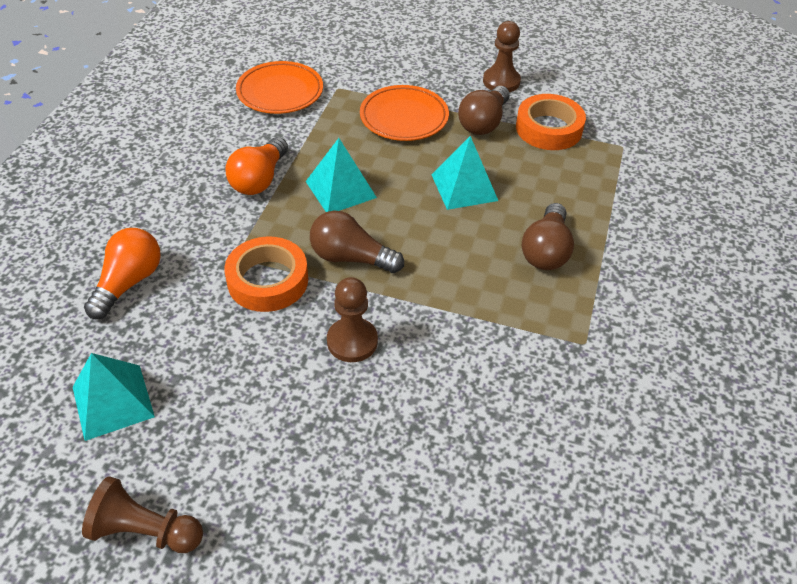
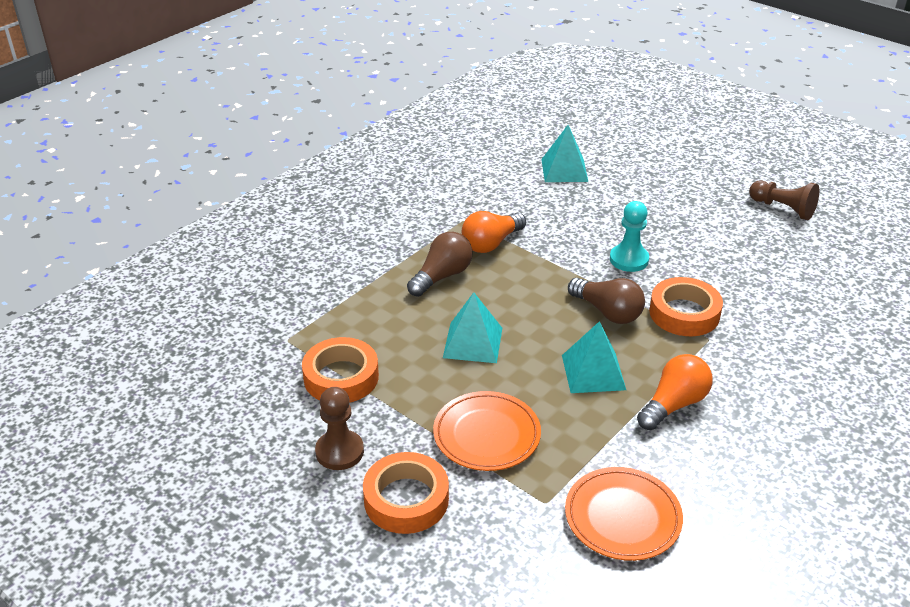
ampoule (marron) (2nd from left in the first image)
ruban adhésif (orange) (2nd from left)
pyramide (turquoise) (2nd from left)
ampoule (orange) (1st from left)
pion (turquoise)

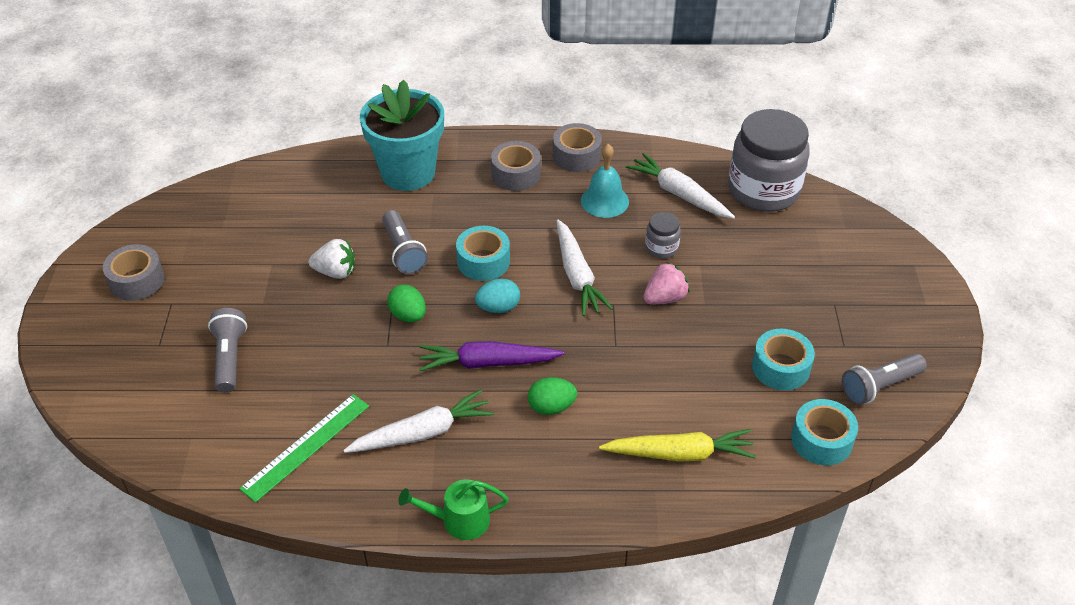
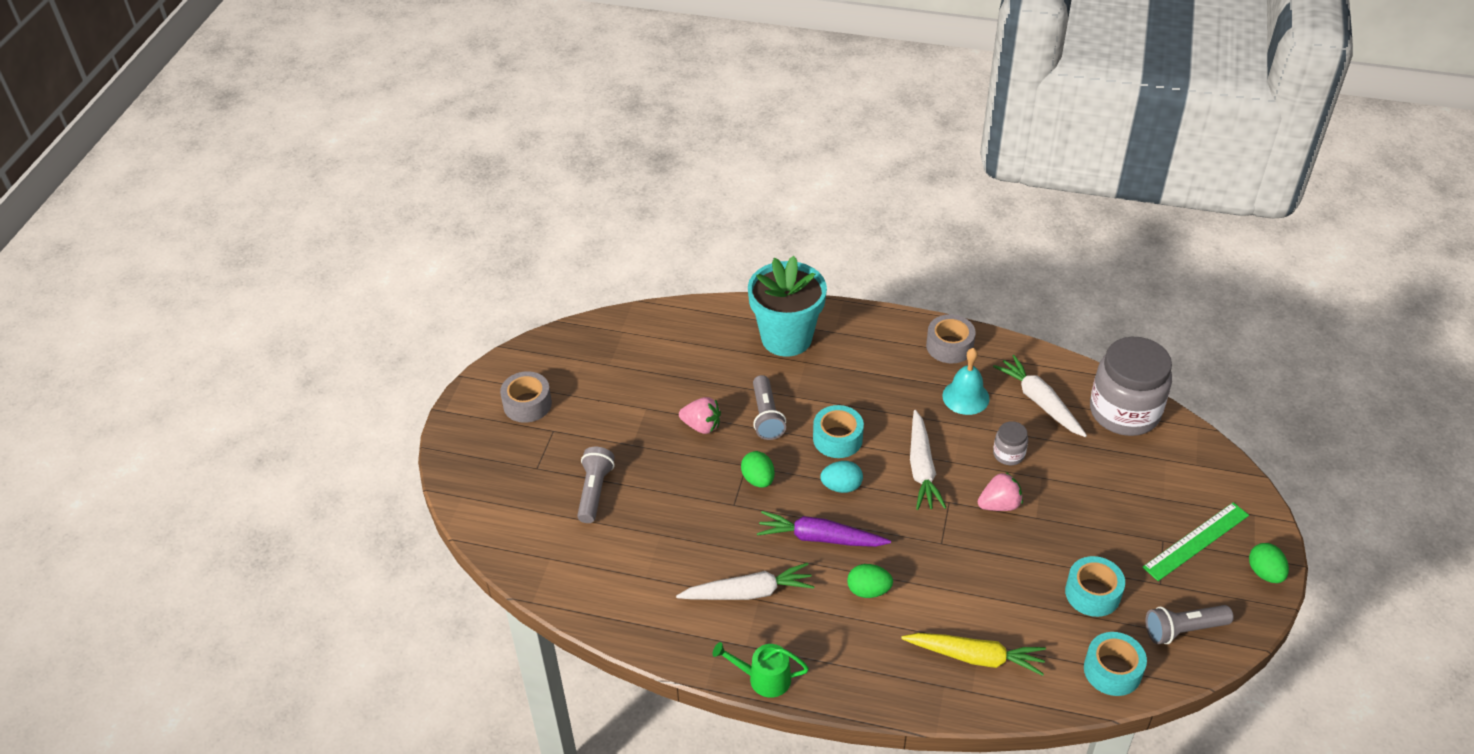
ruban adhésif (gris) (2nd from left in the first image)
œuf (vert) (3rd from left)
règle (vert)
fraise (rose) (1st from left)

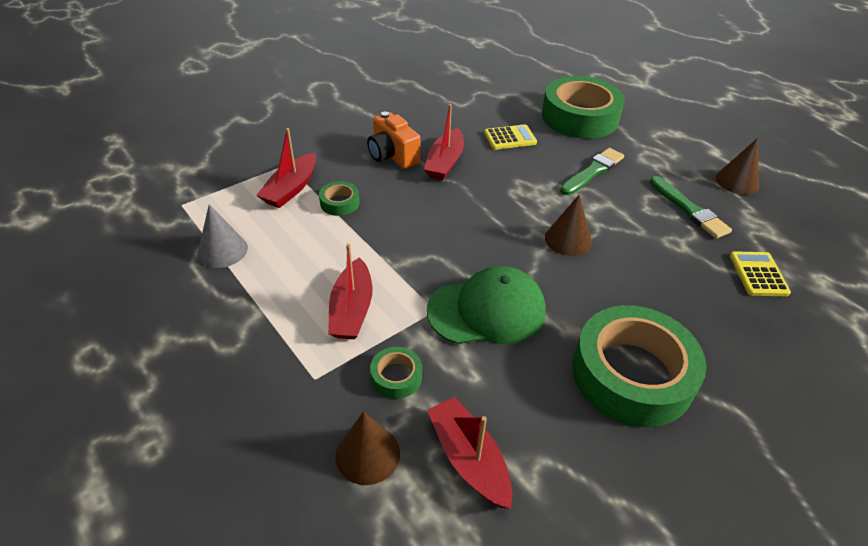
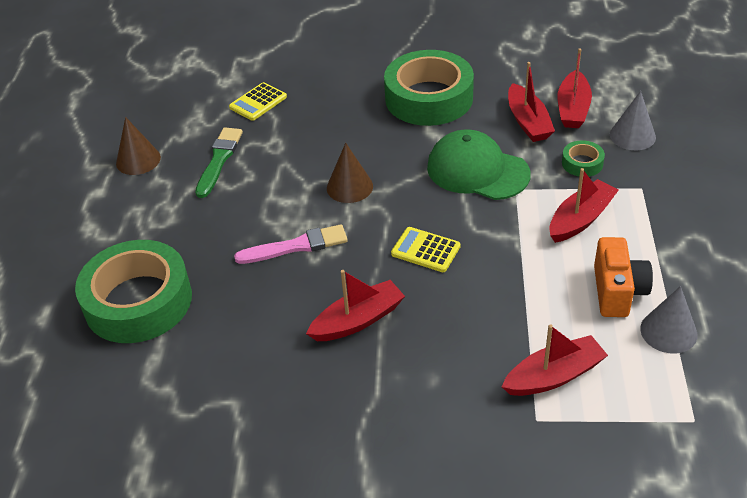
ruban adhésif (vert) (1st from left in the first image)
pinceau (vert) (1st from left in the first image)
pinceau (rose)
bateau (rouge) (2nd from left)
appareil photo (orange)
calculatrice (jaune) (2nd from left)
cône (gris) (1st from left)

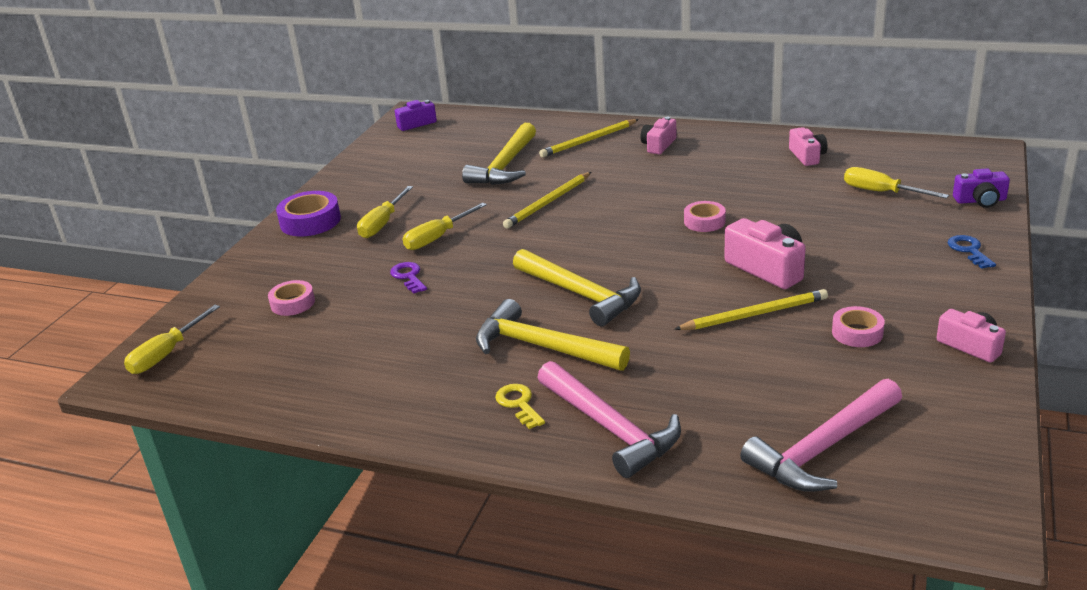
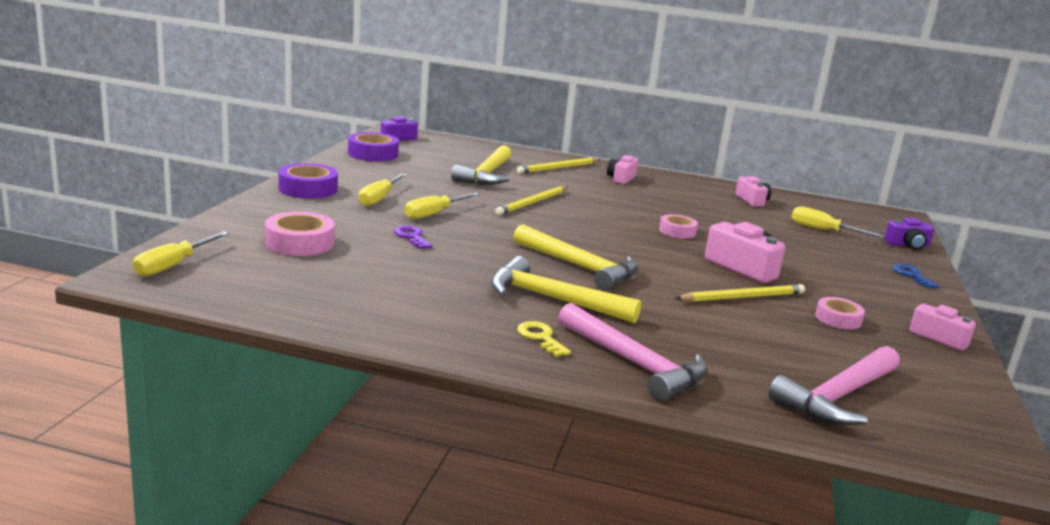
ruban adhésif (violet) (2nd from left)
ruban adhésif (rose) (1st from left)

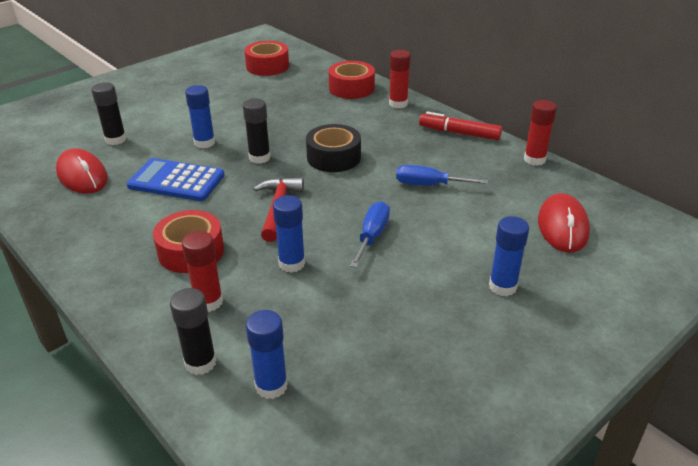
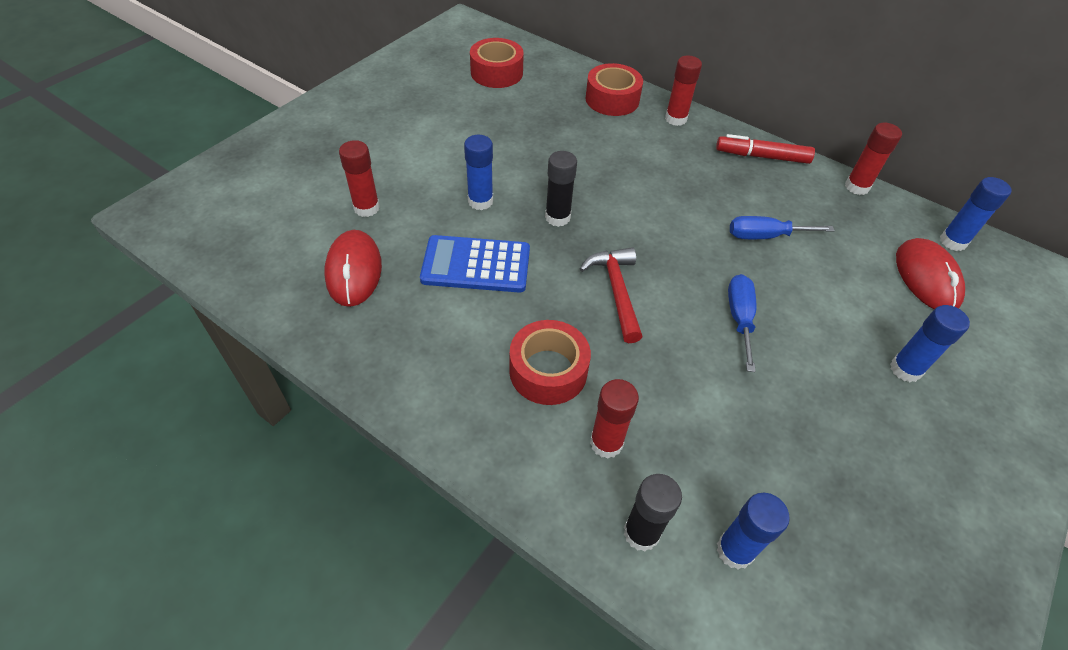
ruban adhésif (noir)
bâton de colle (bleu) (4th from left)
bâton de colle (rouge) (1st from left)
souris (rouge) (1st from left)

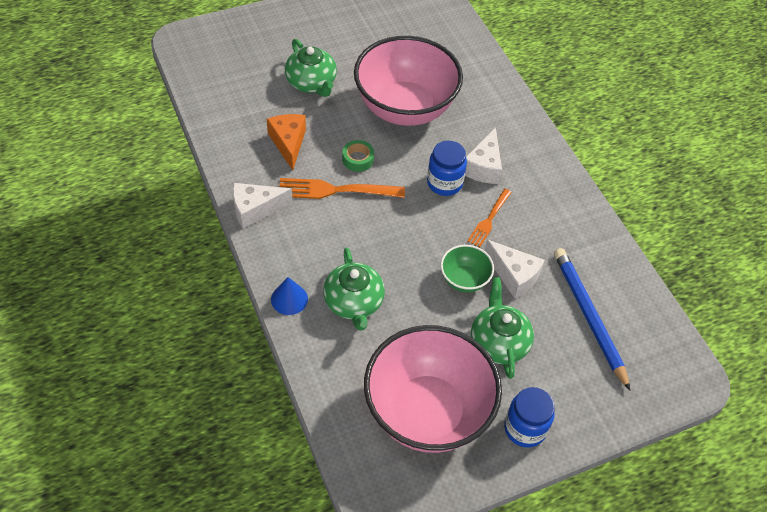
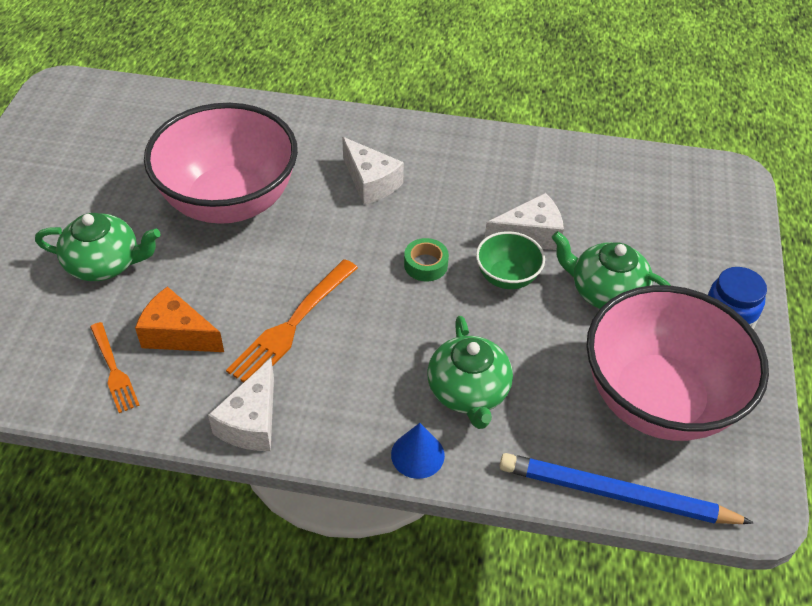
bocal (bleu) (1st from left in the first image)
ruban adhésif (vert)
fourchette (orange) (1st from left)
crayon (bleu)
théière (vert) (2nd from left)

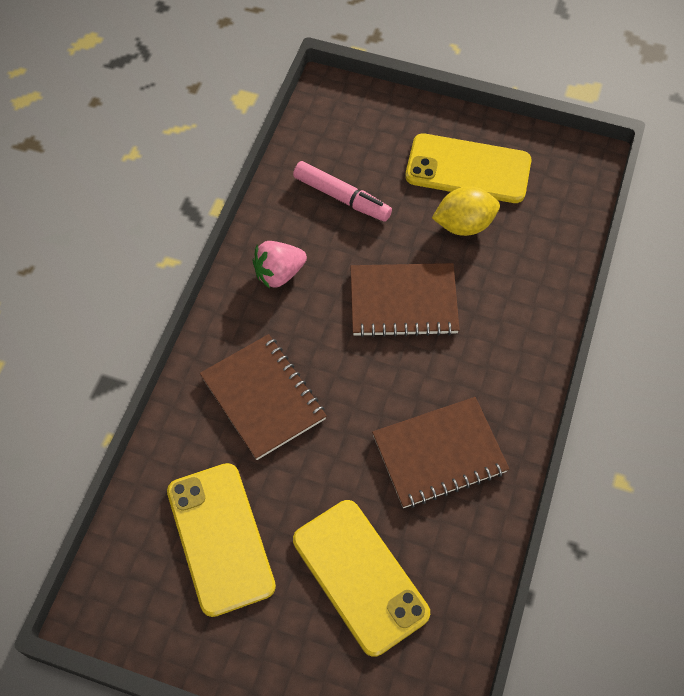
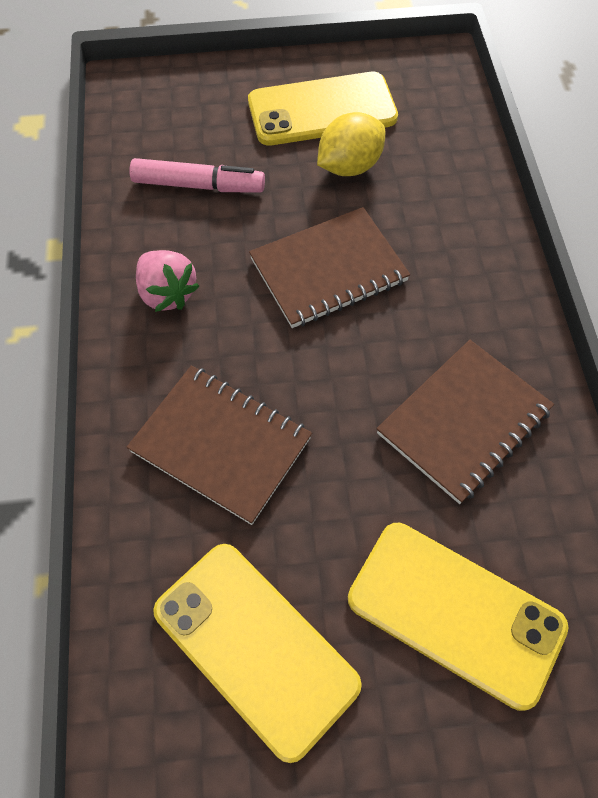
fraise (rose)

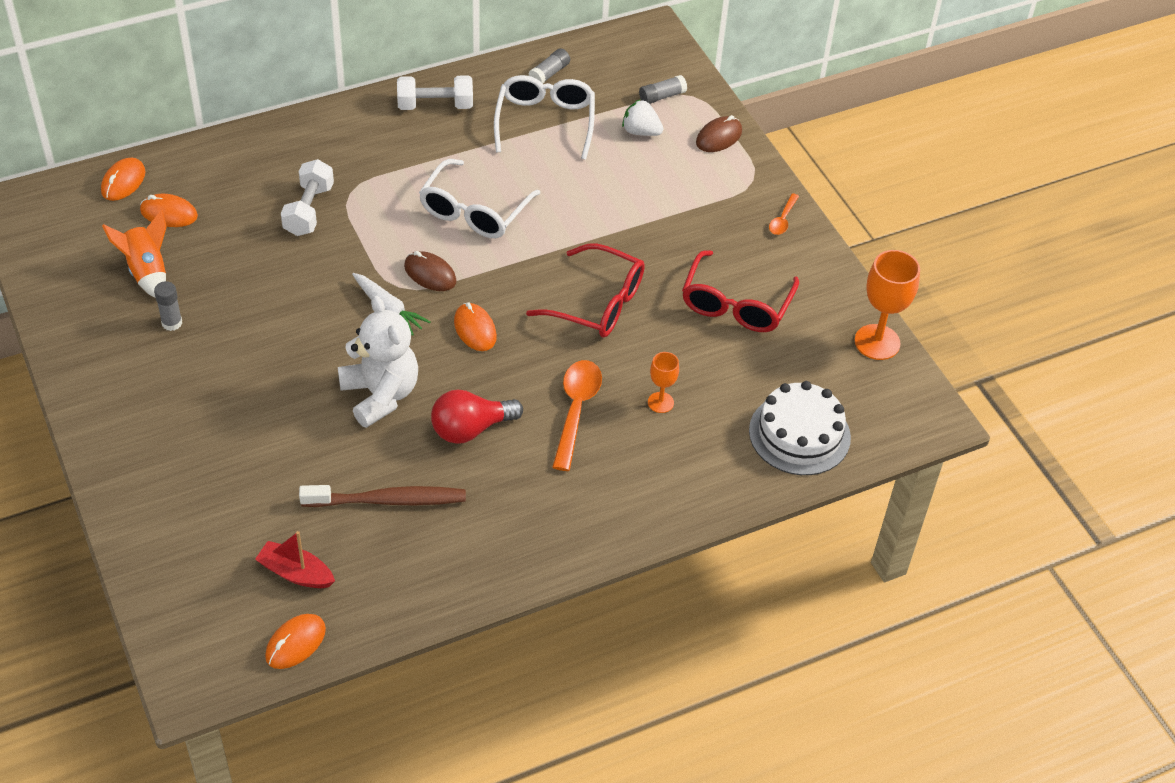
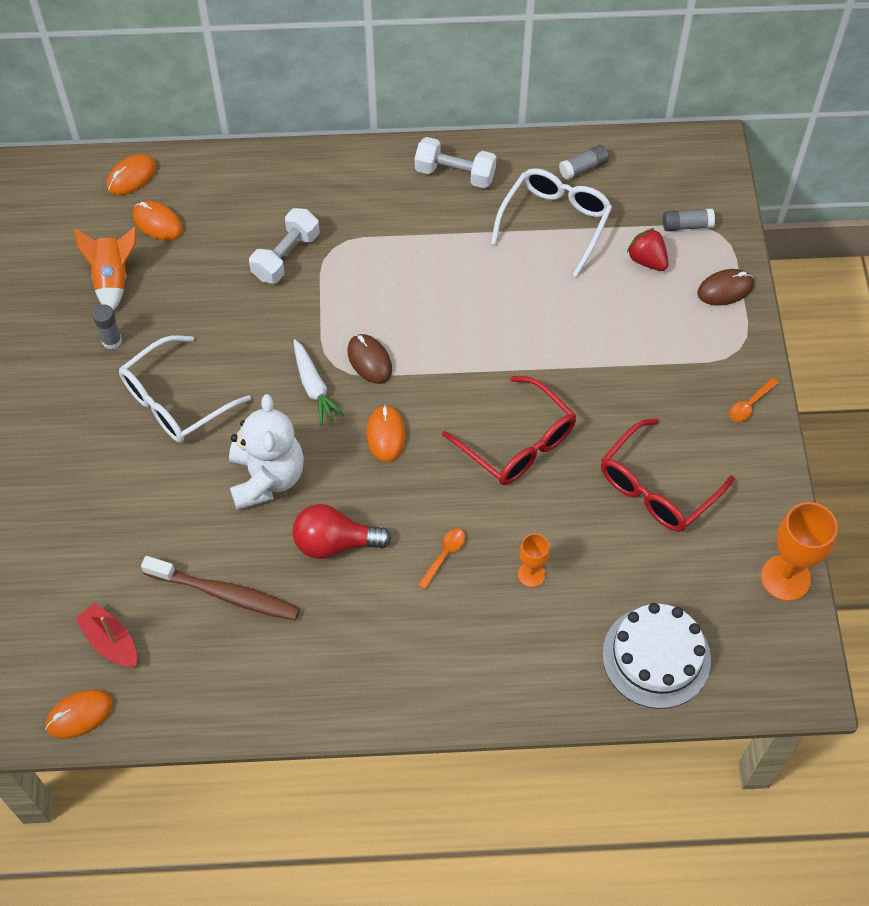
lunettes (blanc) (1st from left)
fraise (rouge)
cuillère (orange) (1st from left)

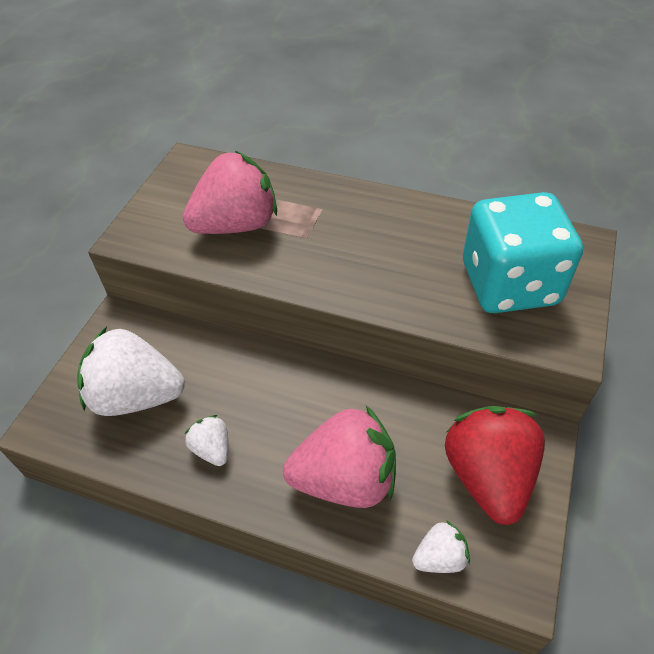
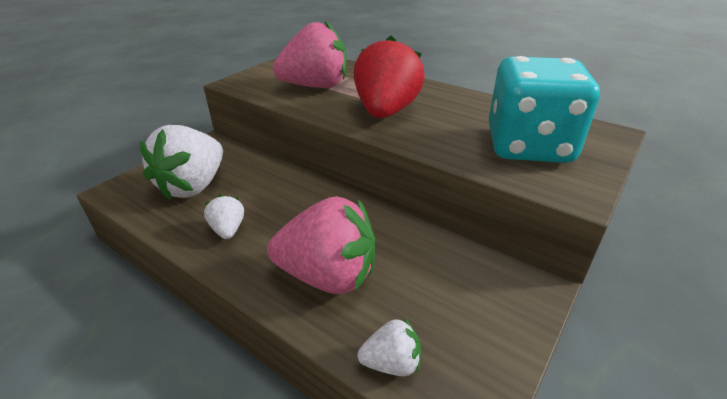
fraise (rouge)
fraise (blanc) (1st from left)

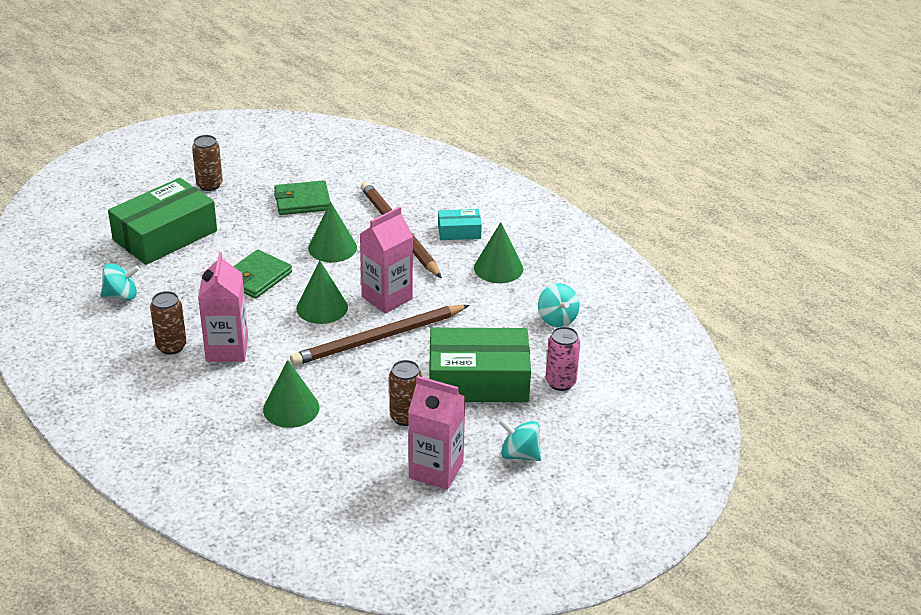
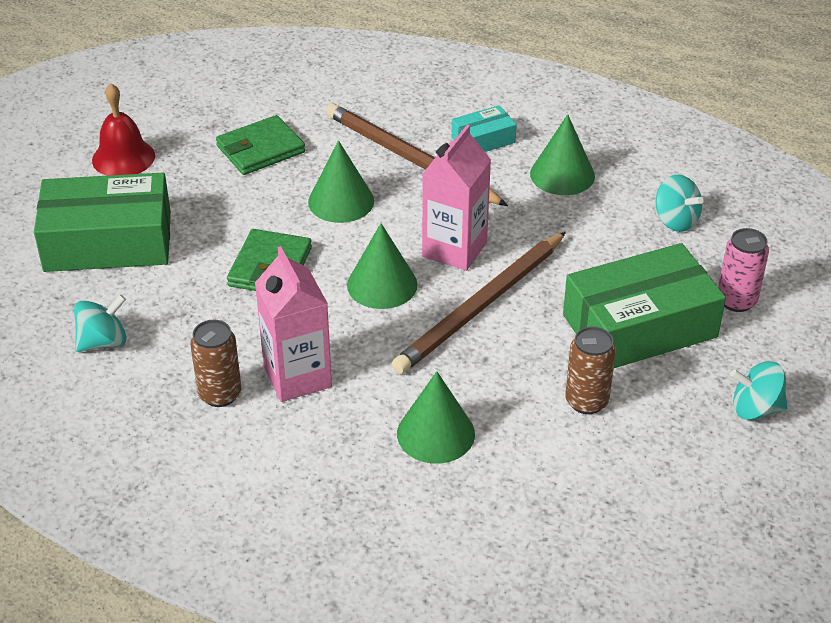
brique de lait (rose) (3rd from left in the first image)
cloche (rouge)
boîte (vert) (1st from left)

